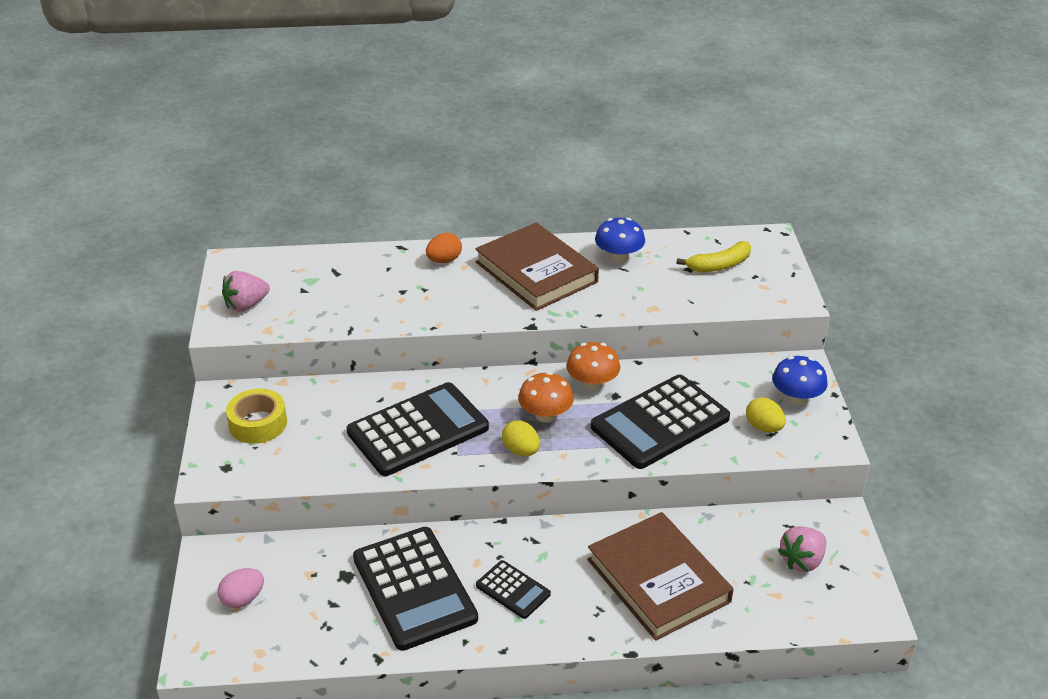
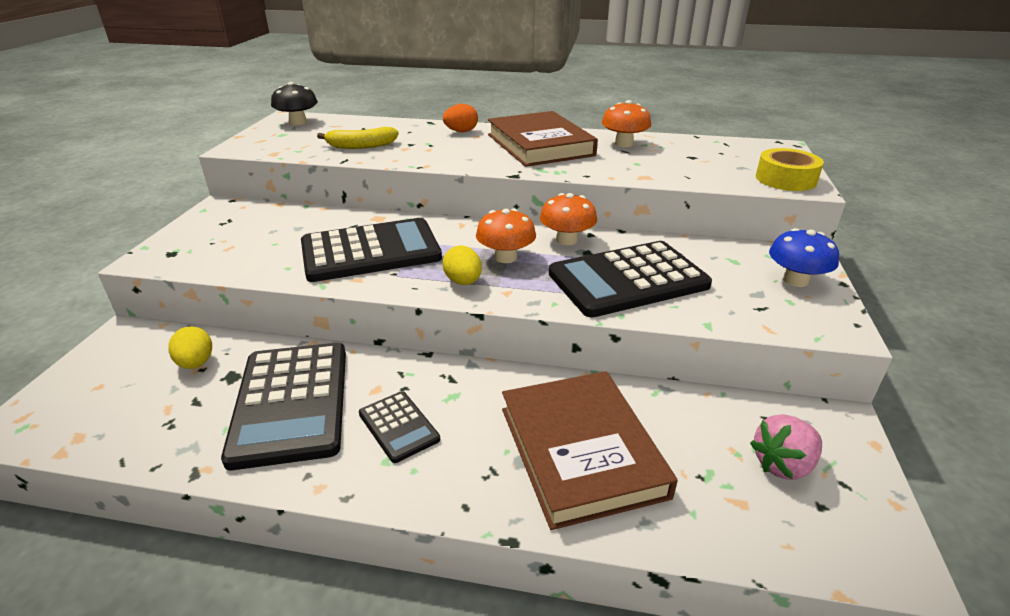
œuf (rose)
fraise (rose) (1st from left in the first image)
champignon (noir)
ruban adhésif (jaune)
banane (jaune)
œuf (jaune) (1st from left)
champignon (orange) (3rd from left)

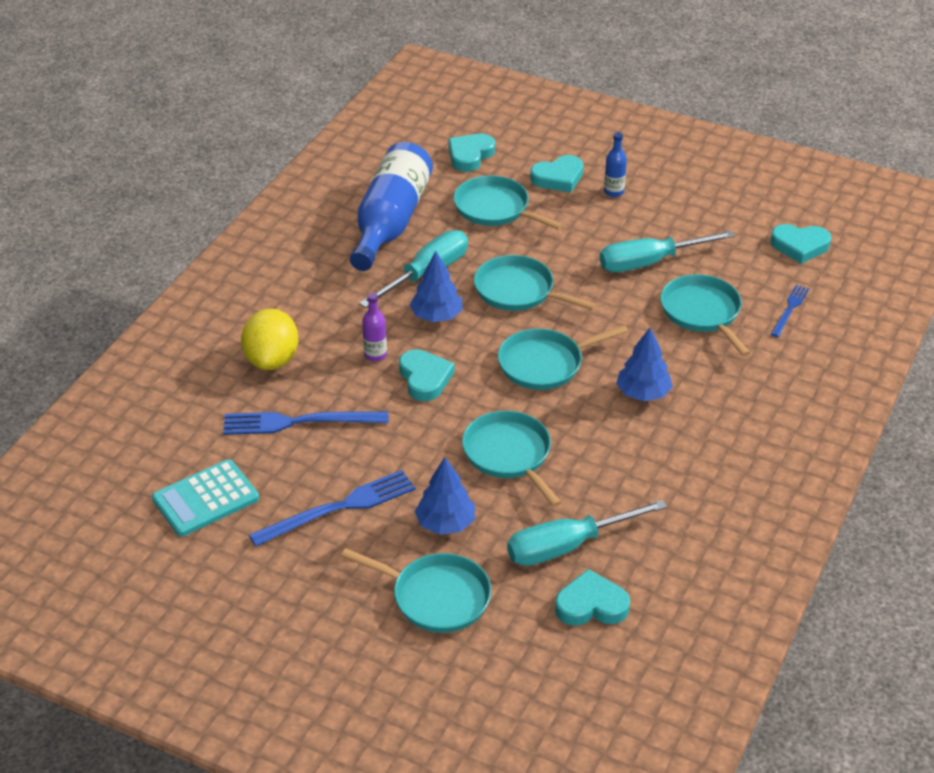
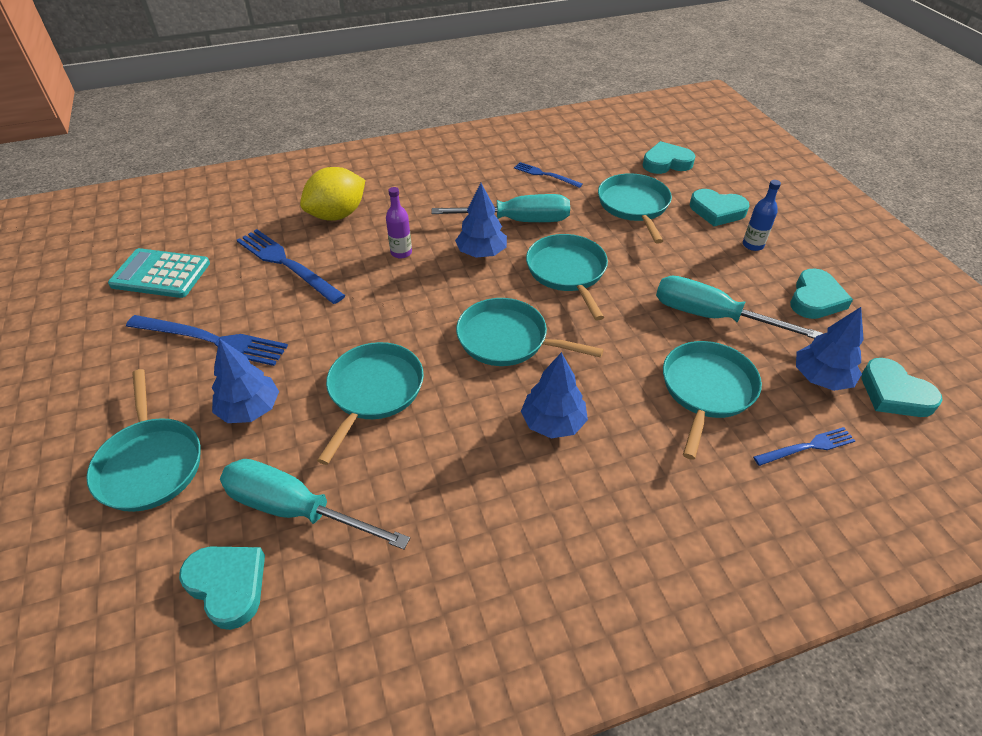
arbre (bleu) (4th from left)
cœur (turquoise) (4th from left)
fourchette (bleu) (3rd from left)

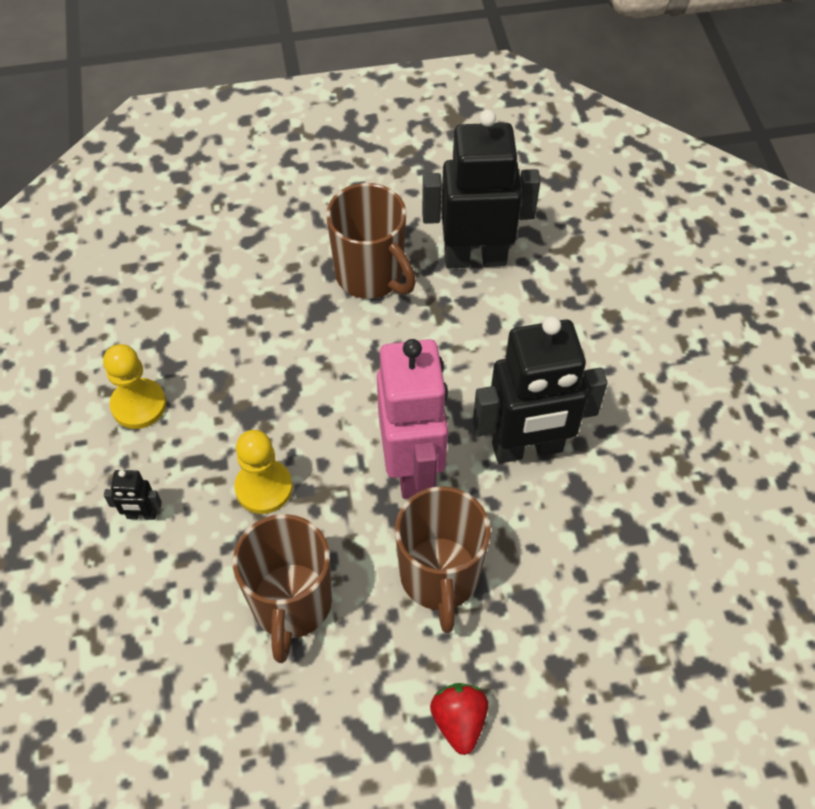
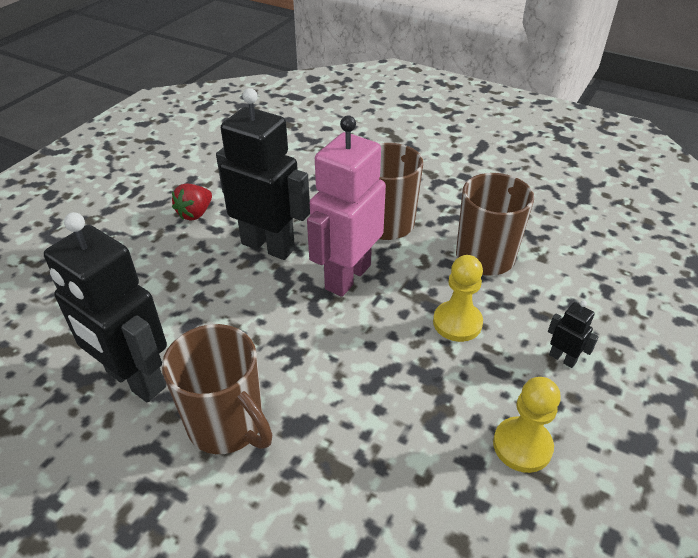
fraise (rouge)
tasse (marron) (1st from left)

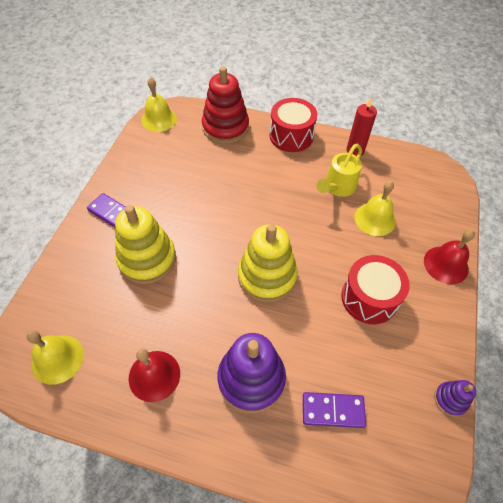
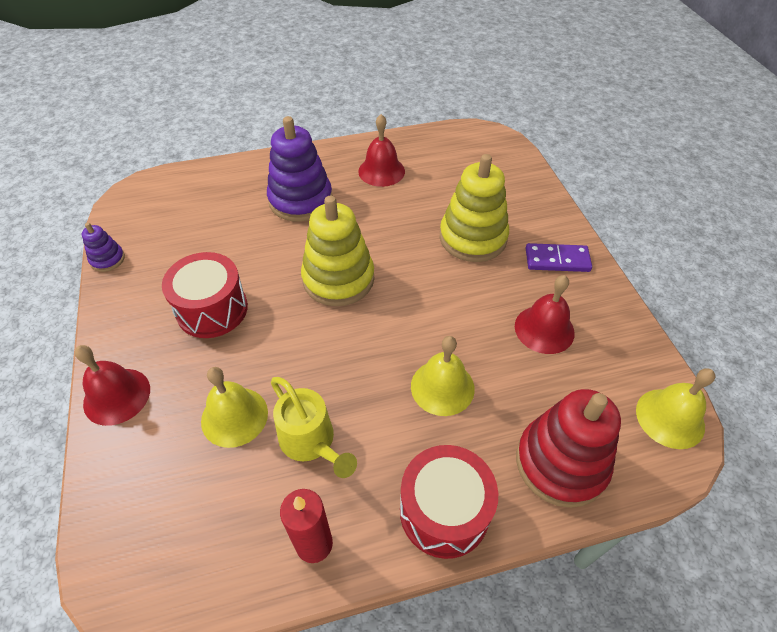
domino (violet) (2nd from left in the first image)
cloche (rouge) (3rd from left)
cloche (jaune) (2nd from left)
arrosoir (jaune)

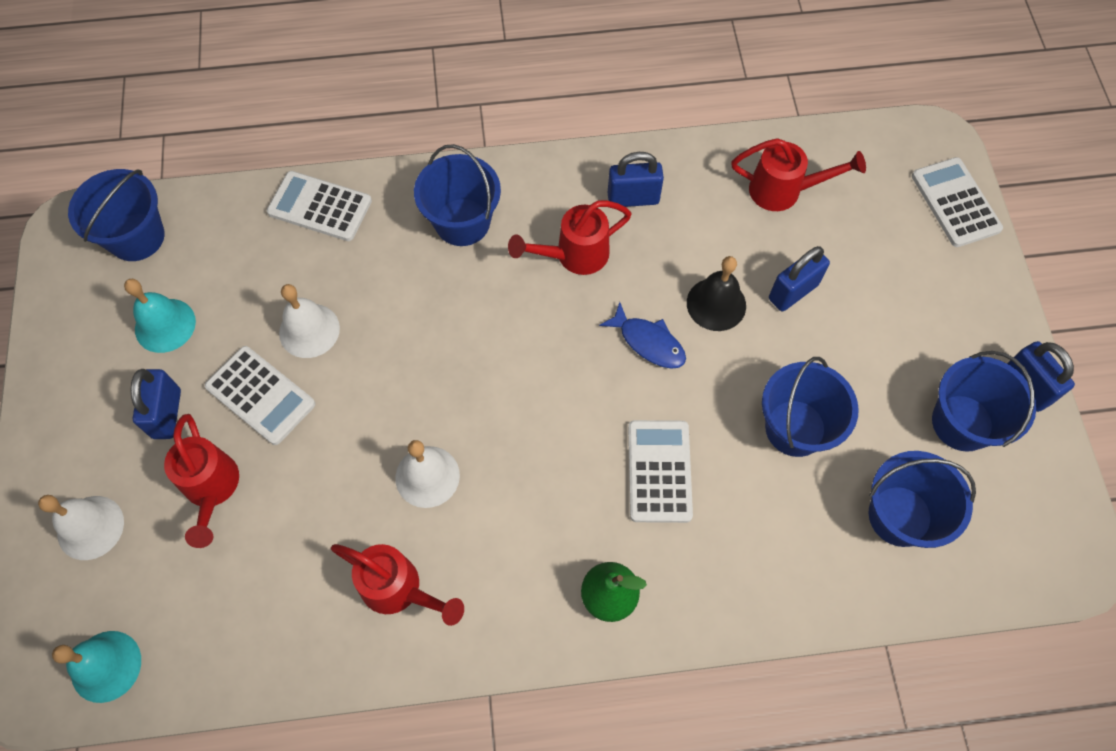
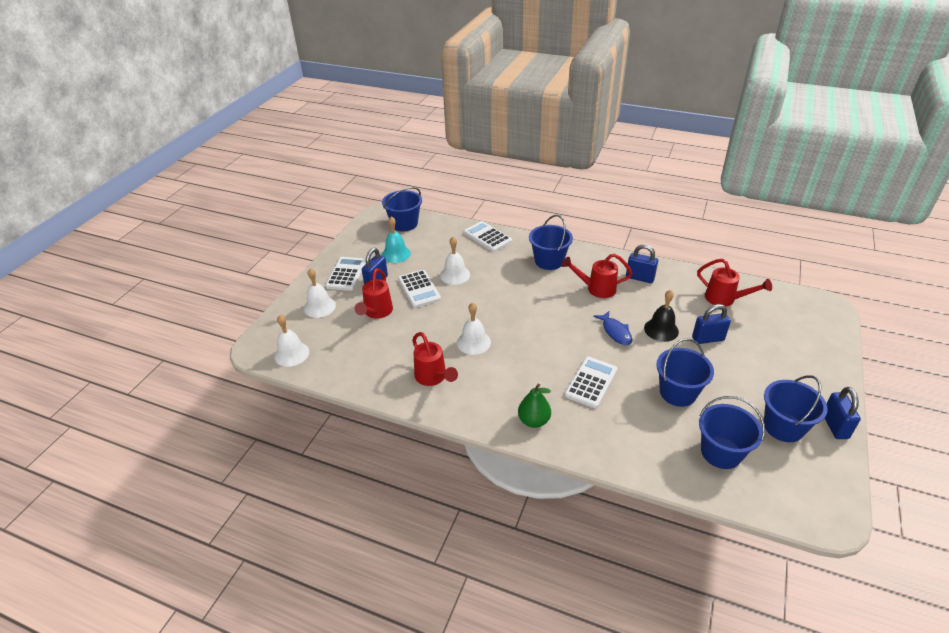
calculatrice (blanc) (1st from left)
cloche (blanc) (1st from left)

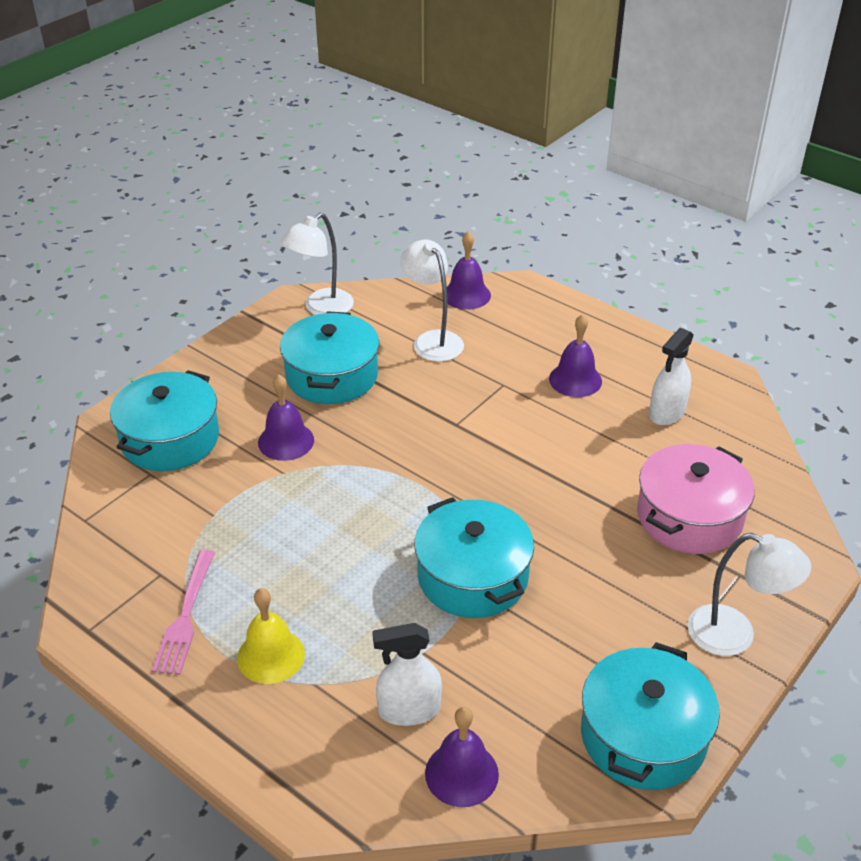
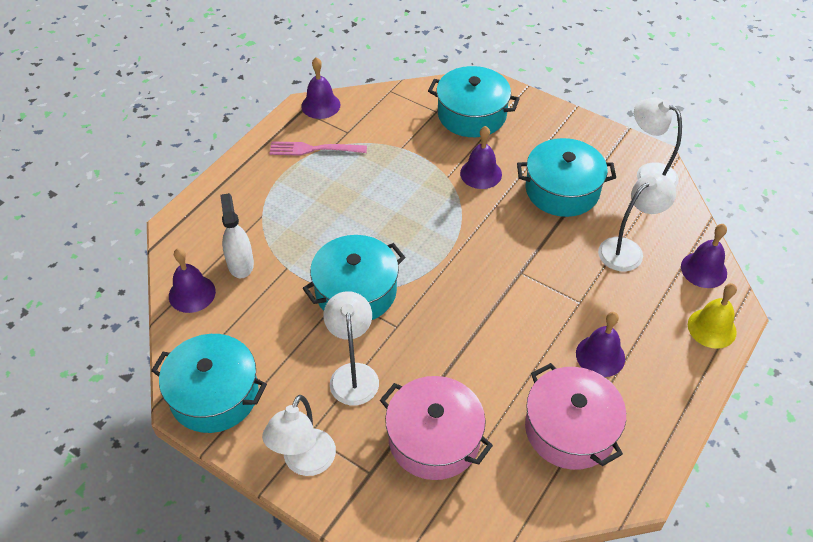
cloche (violet) (2nd from left)
lampe (blanc) (2nd from left)
cloche (jaune)
marmite (rose) (2nd from left)

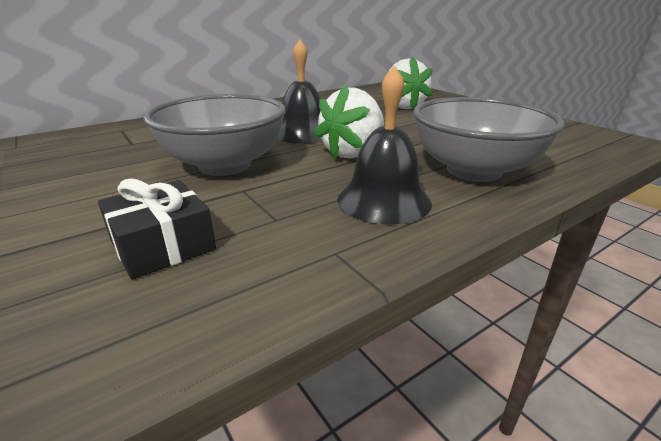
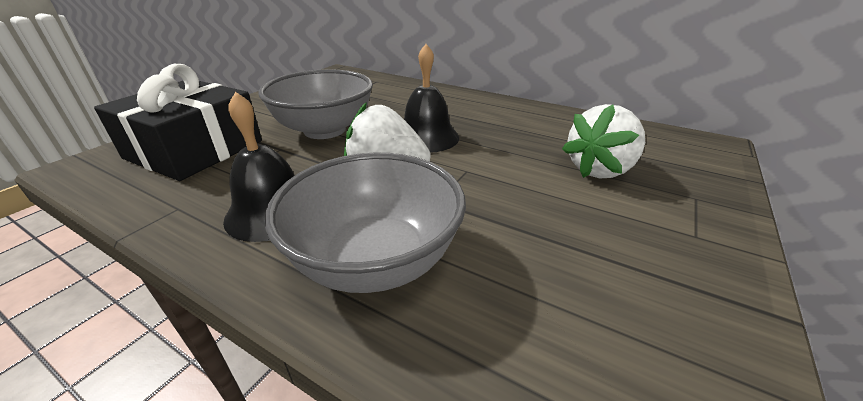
cadeau (noir)

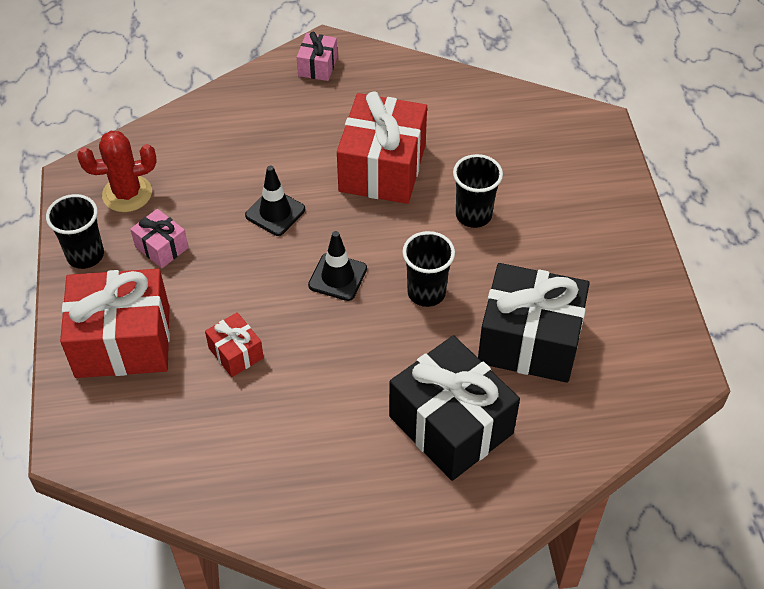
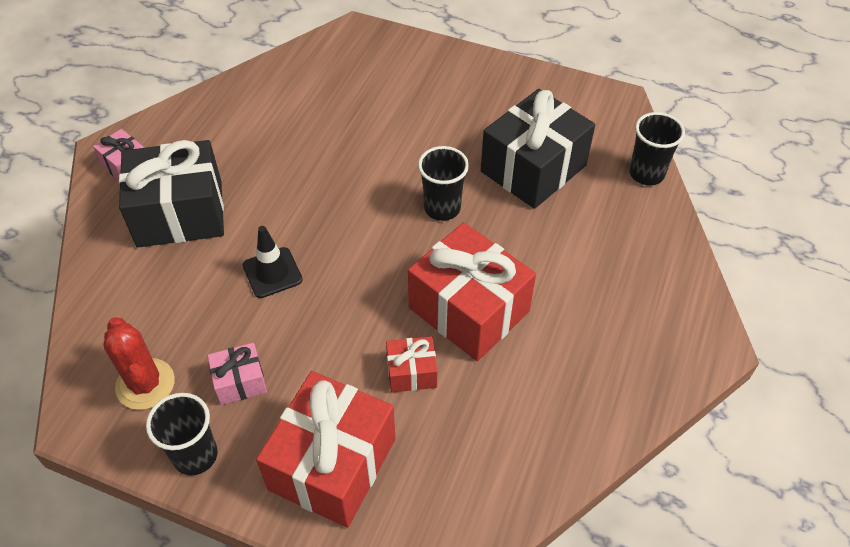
cône de chantier (noir) (2nd from left in the first image)
cadeau (rouge) (3rd from left)
cadeau (noir) (1st from left)
gobelet (noir) (3rd from left)
cactus (rouge)

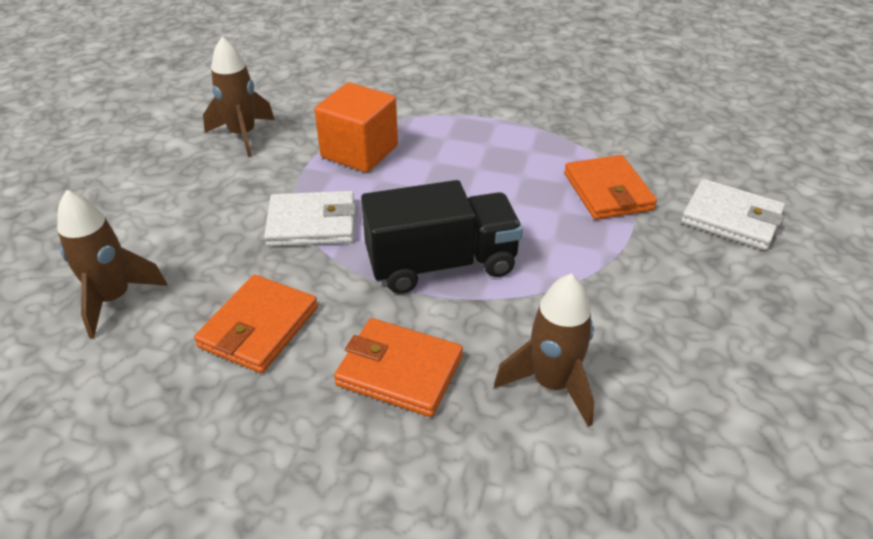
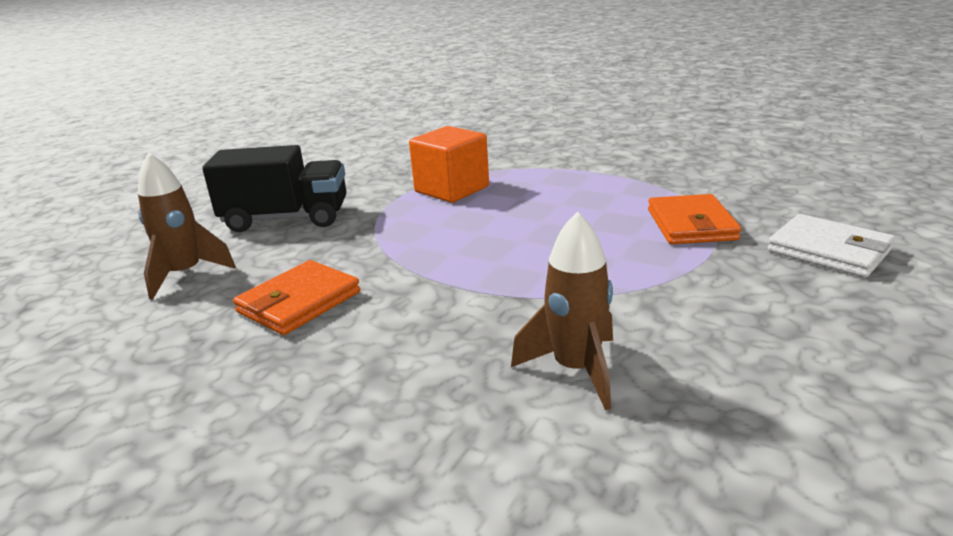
fusée (marron) (2nd from left in the first image)
portefeuille (blanc) (1st from left in the first image)
portefeuille (orange) (2nd from left in the first image)
camion (noir)

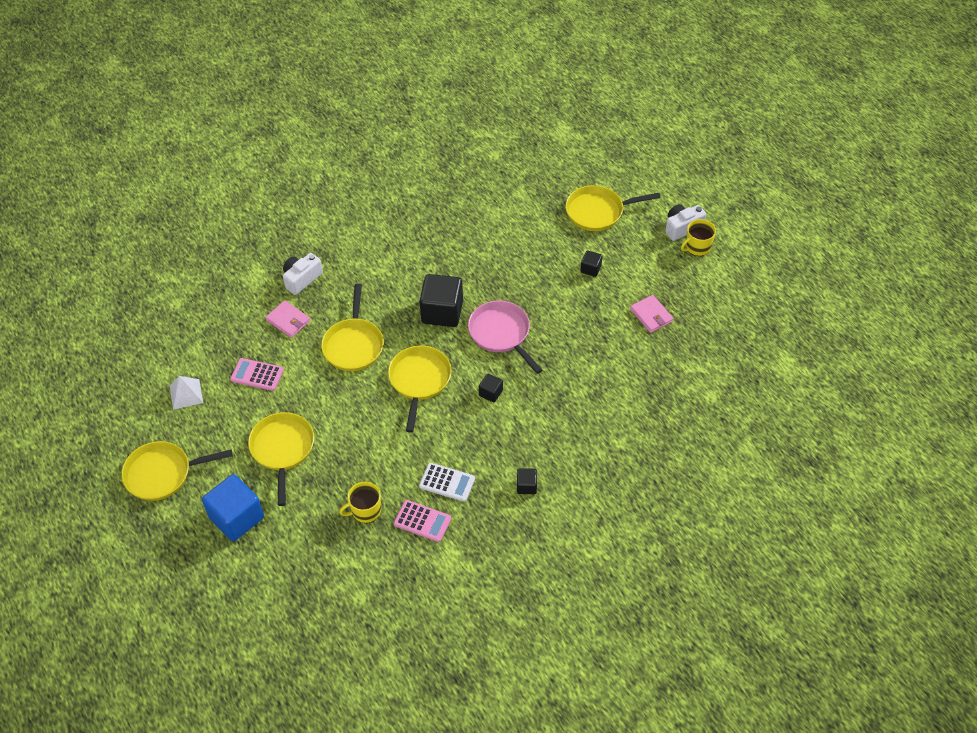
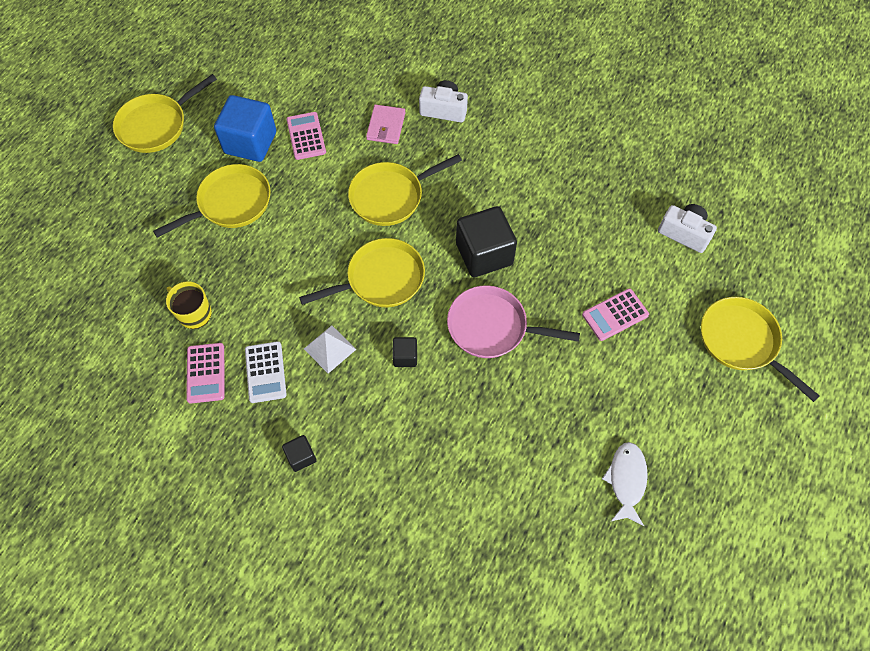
cube (noir) (4th from left in the first image)
tasse (jaune) (2nd from left in the first image)
calculatrice (rose) (3rd from left)
pyramide (blanc)
cube (bleu)
appareil photo (blanc) (2nd from left)
poisson (blanc)
poêle (jaune) (1st from left)
poêle (rose)

